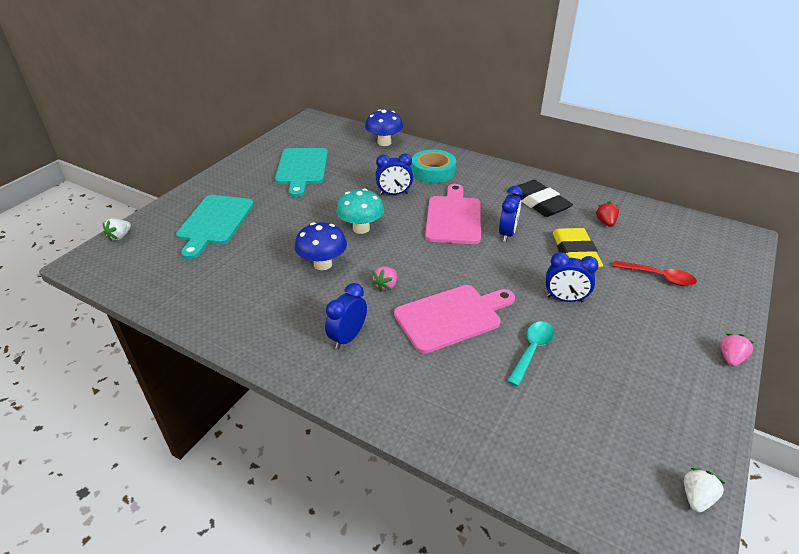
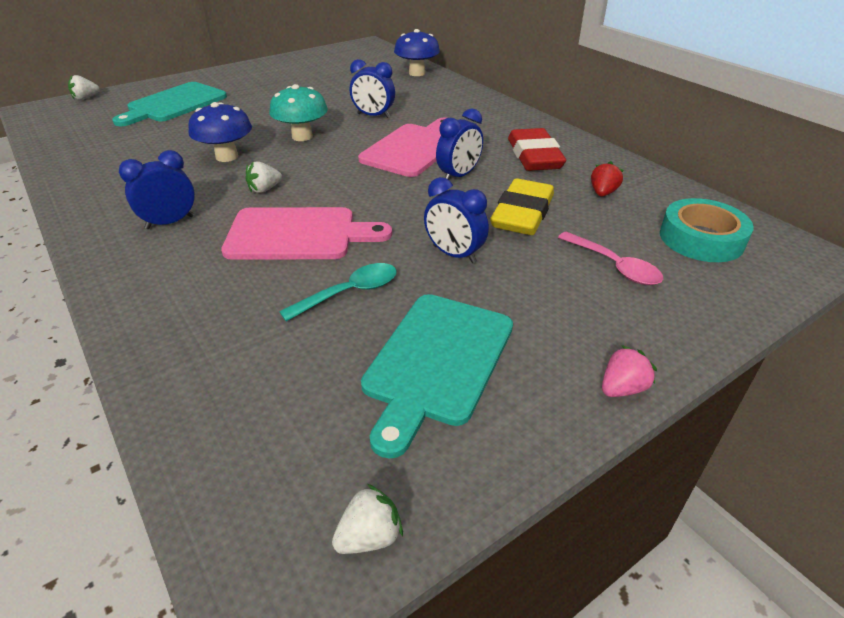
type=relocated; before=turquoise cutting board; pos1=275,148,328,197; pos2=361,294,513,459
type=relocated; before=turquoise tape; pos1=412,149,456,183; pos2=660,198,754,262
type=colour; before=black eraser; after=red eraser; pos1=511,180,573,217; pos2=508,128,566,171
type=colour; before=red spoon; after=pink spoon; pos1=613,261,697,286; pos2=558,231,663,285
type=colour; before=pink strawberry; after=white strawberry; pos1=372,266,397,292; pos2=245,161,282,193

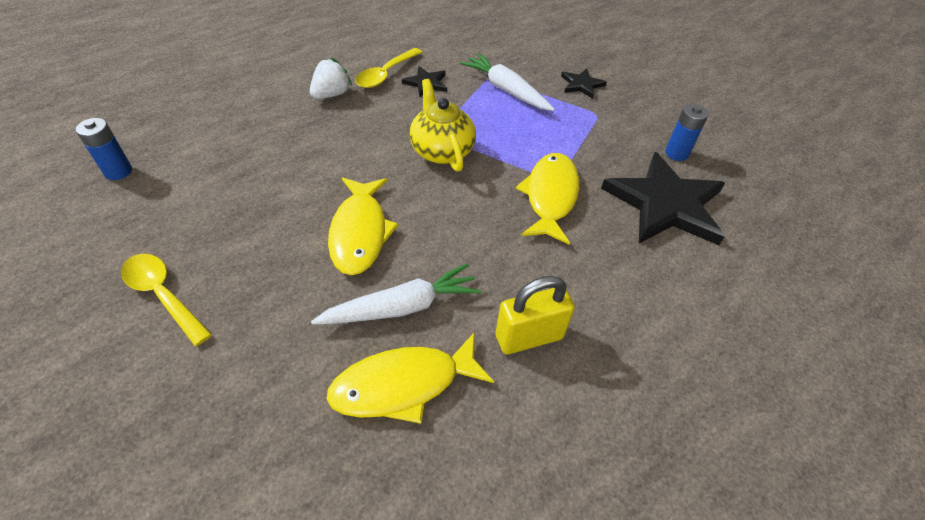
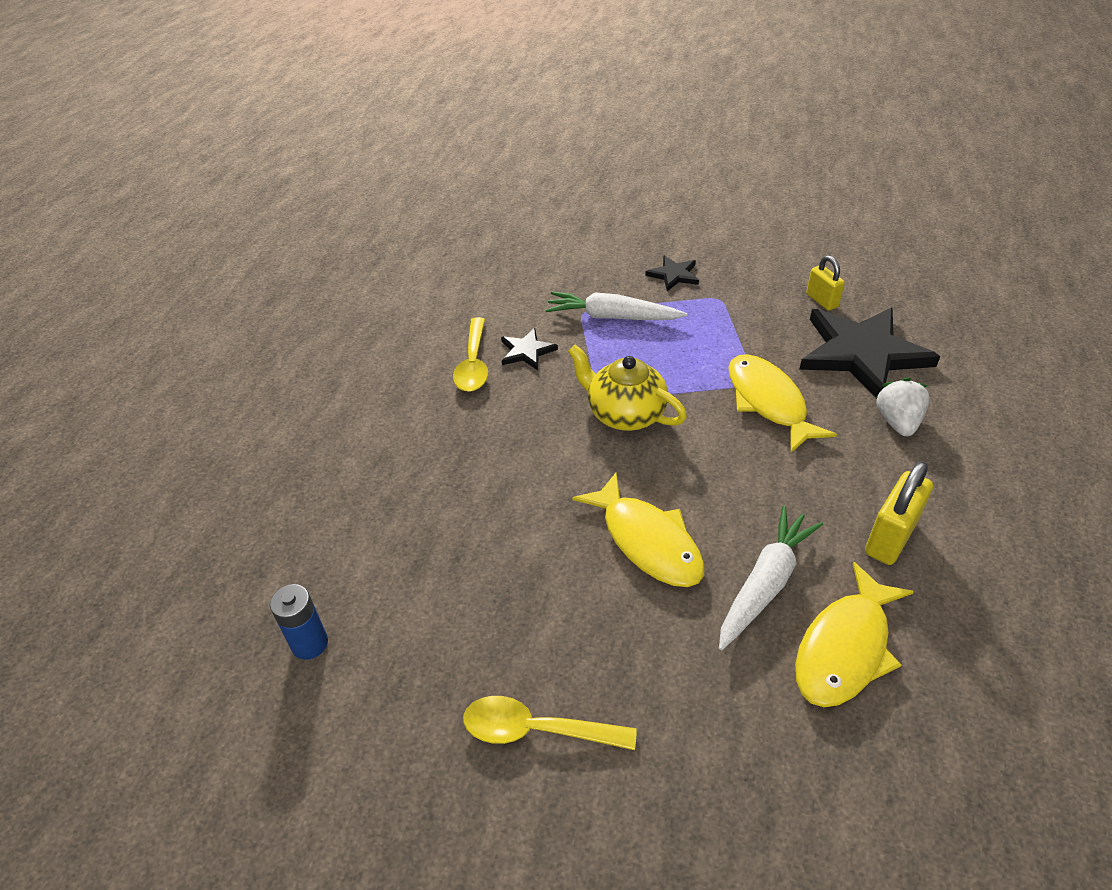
type=relocated; before=white strawberry; pos1=310,58,352,99; pos2=876,378,930,436
type=exchanged; before=blue battery; after=yellow padlock; pos1=665,104,709,161; pos2=806,255,845,311

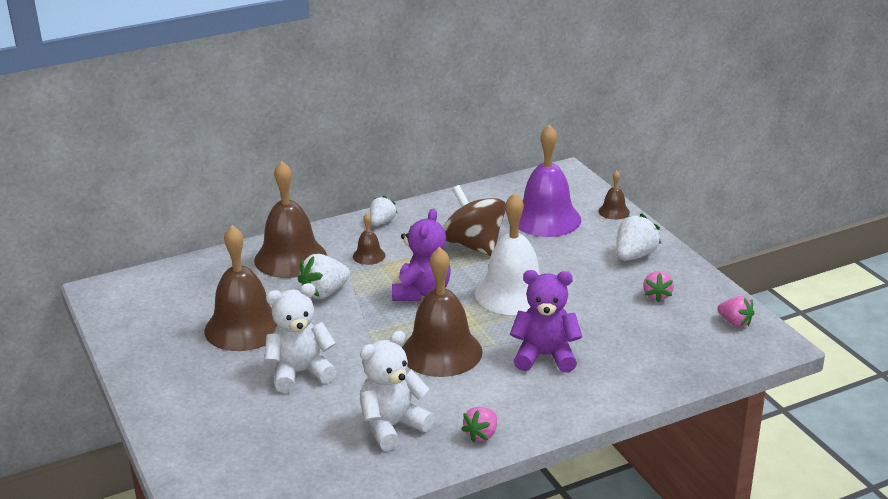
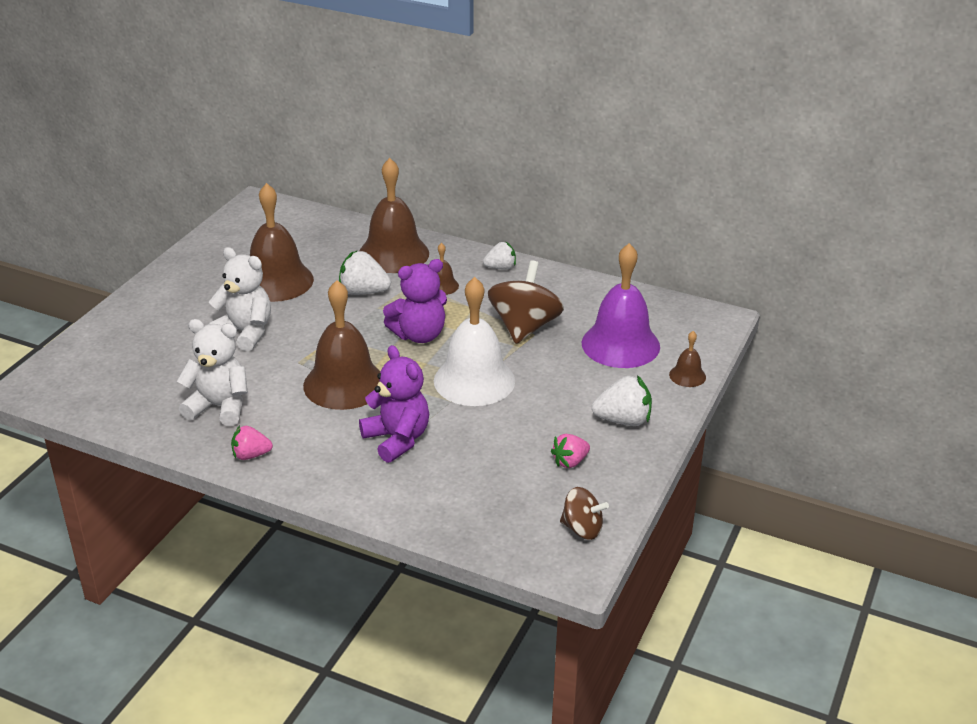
type=exchanged; before=pink strawberry; after=brown spinning top; pos1=718,296,754,327; pos2=560,487,609,540

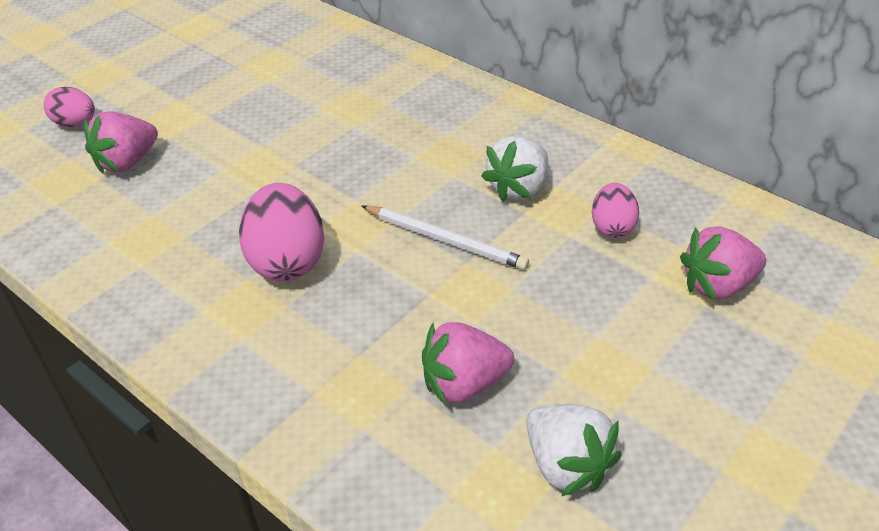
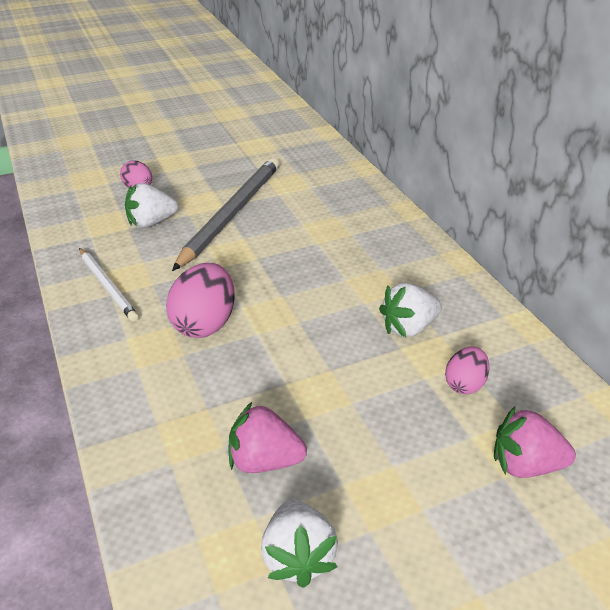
type=colour; before=pink strawberry; after=white strawberry; pos1=84,111,158,174; pos2=125,183,178,228
type=relocated; before=white pencil; pos1=362,205,529,270; pos2=79,248,138,322
type=appeared; after=grey pencil; pos2=172,158,279,271

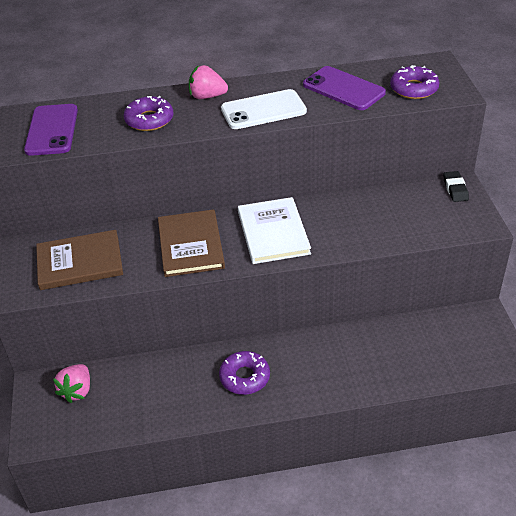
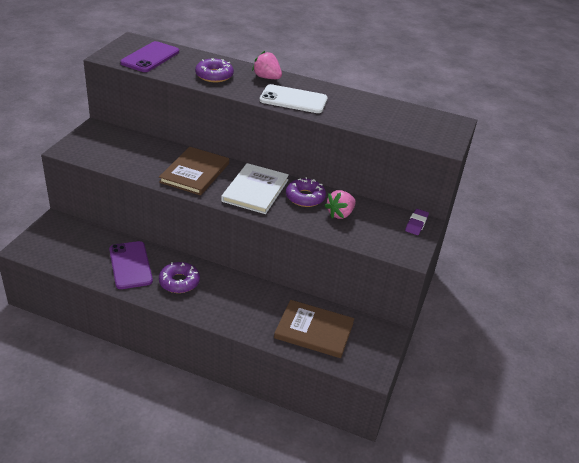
type=relocated; before=purple donut; pos1=390,65,440,99; pos2=286,177,326,207
type=relocated; before=purple phone; pos1=303,66,386,110; pos2=109,241,153,289
type=colour; before=black eraser; after=purple eraser; pos1=443,171,469,202; pos2=405,209,429,235
type=relocated; before=brown book; pos1=36,230,123,290; pos2=274,300,354,358
type=relocated; before=pink strawberry; pos1=53,364,90,403; pos2=325,190,356,219

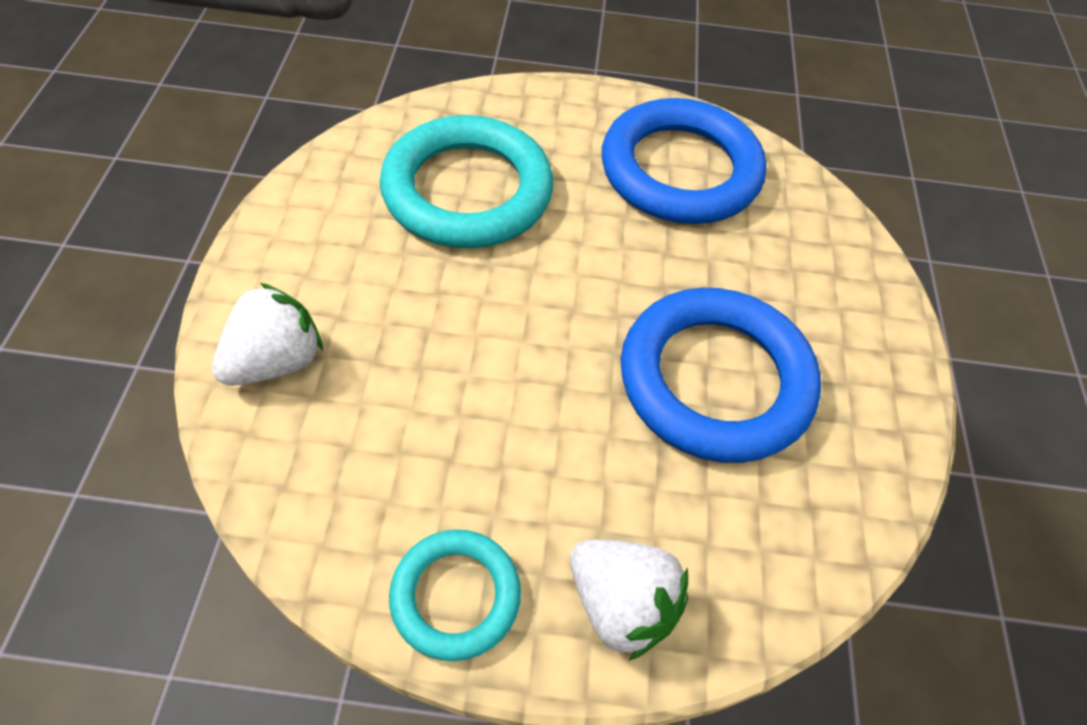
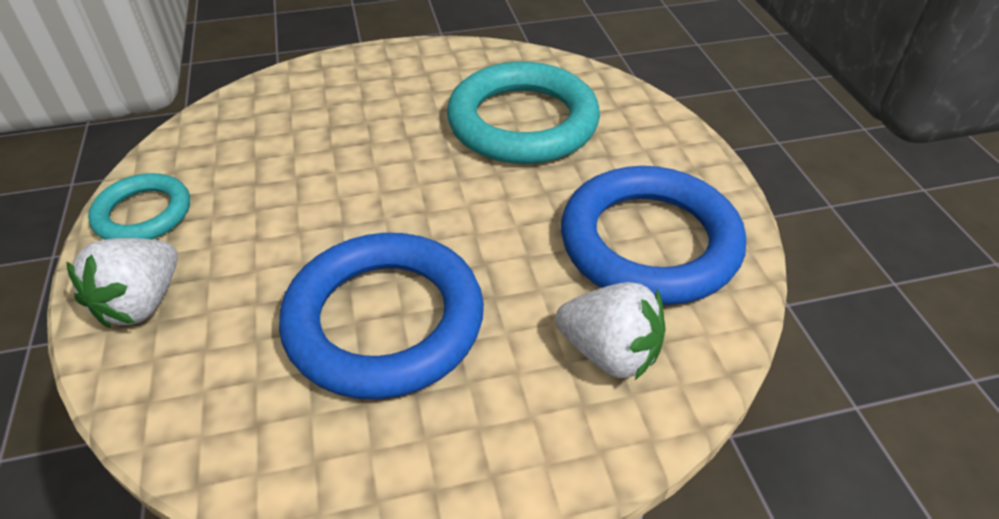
type=relocated; before=white strawberry; pos1=212,283,323,386; pos2=555,282,666,380

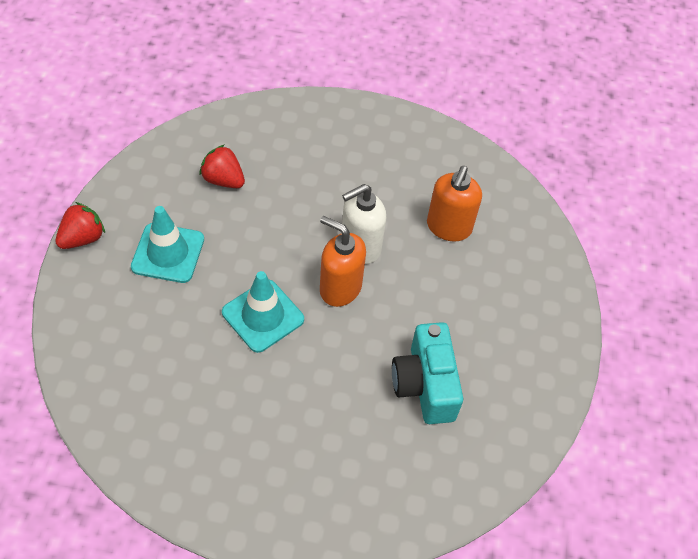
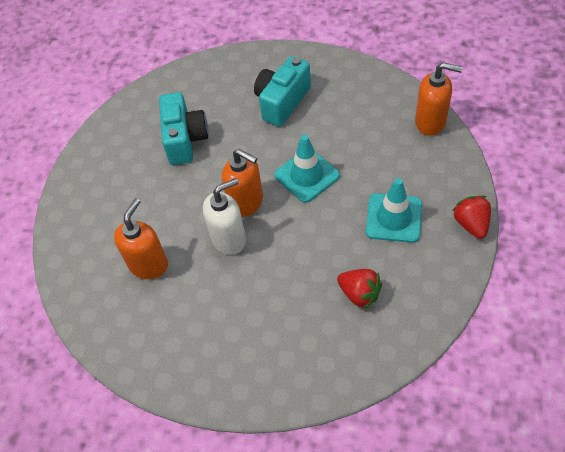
type=spun; before=red strawberry; pos1=55,202,105,249; pos2=452,196,491,239; turn=120
type=appeared; after=turquoise camera; pos2=254,56,311,127
type=appeared; after=orange soap dispenser; pos2=415,62,463,136

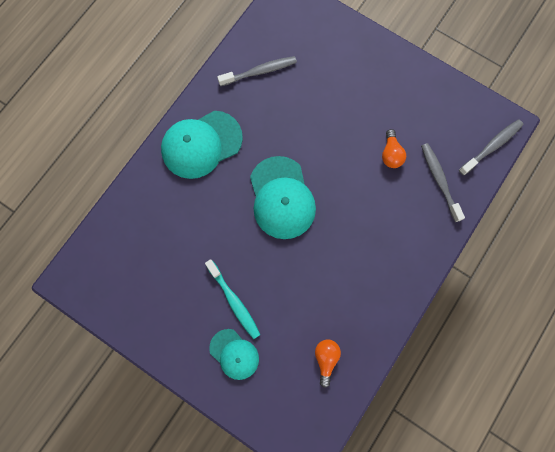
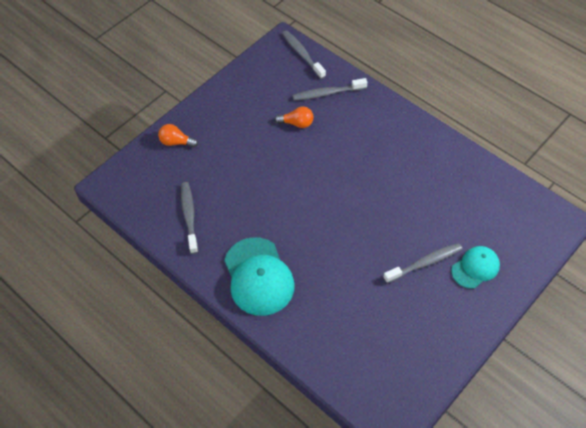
type=missing; before=turquoise cap; pos1=250,156,316,239
type=colour; before=turquoise toothbrush; after=grey toothbrush; pos1=205,259,261,339; pos2=384,243,462,283
type=relocated; before=orange light bulb; pos1=315,339,341,388; pos2=158,124,198,147

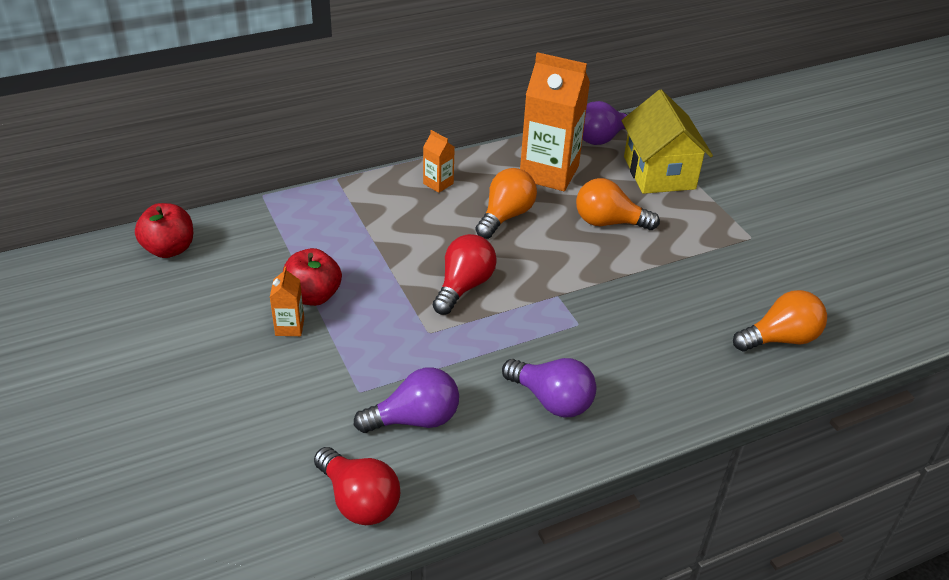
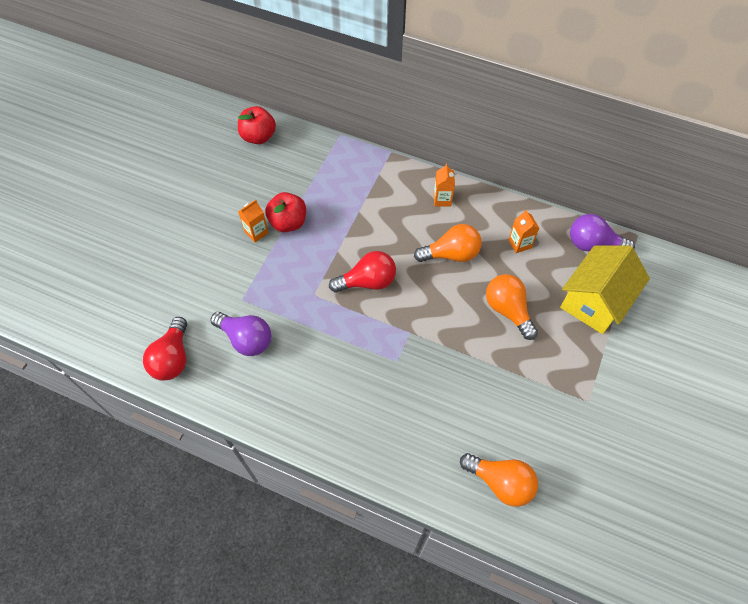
type=size; before=orange carton; pos1=520,52,590,191; pos2=508,210,539,253; scale=0.45
type=missing; before=purple light bulb; pos1=502,358,596,417

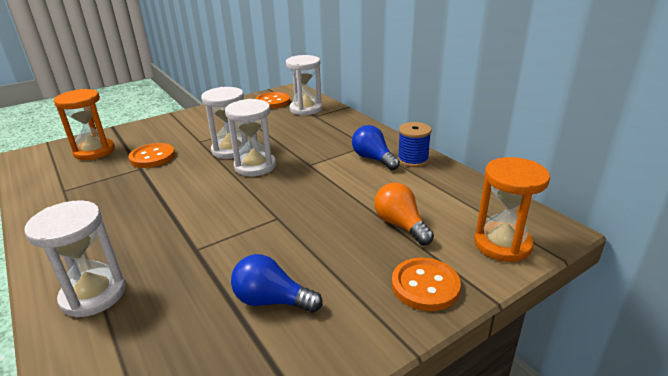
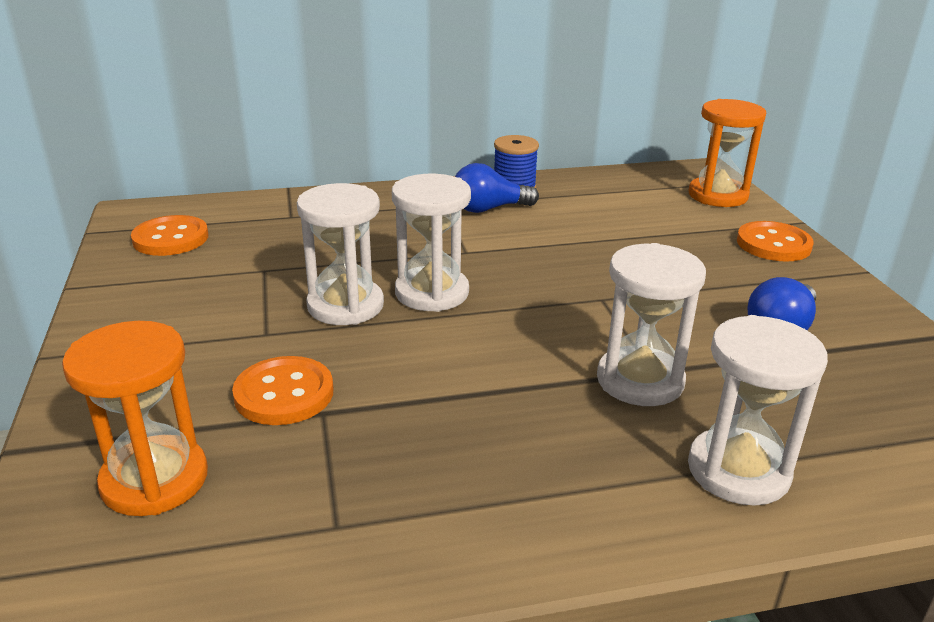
type=relocated; before=white hourglass; pos1=286,55,322,116; pos2=597,243,706,406
type=missing; before=orange light bulb; pos1=374,183,434,245

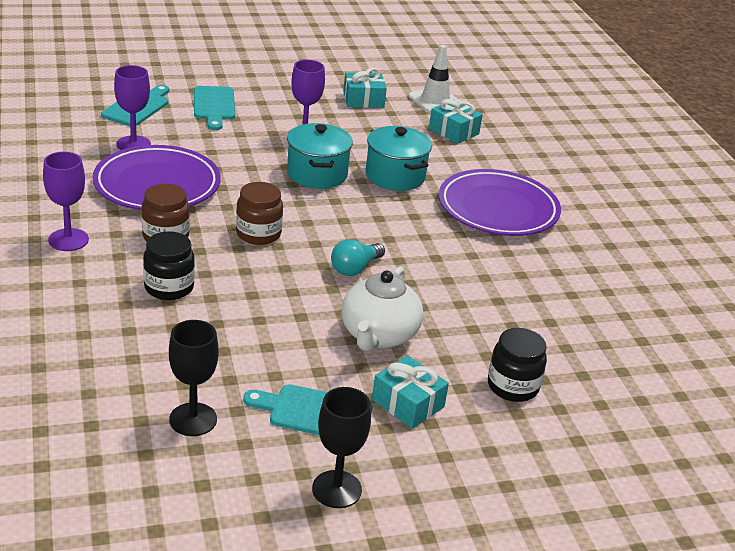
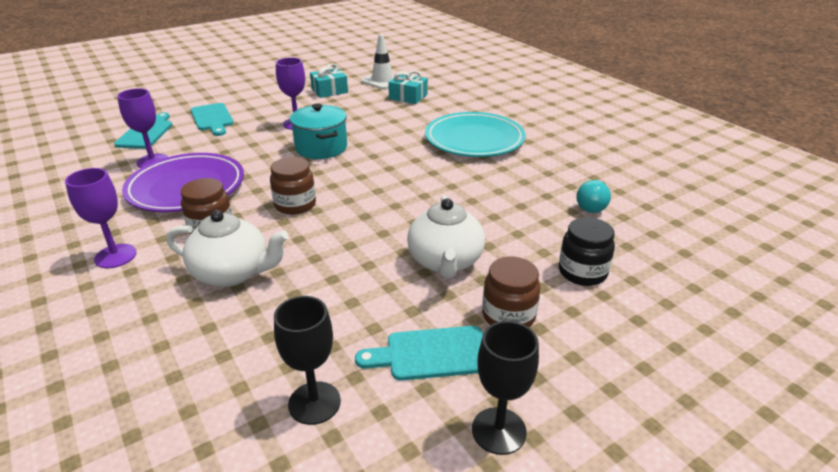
type=missing; before=turquoise pot; pos1=366,126,432,191
type=colour; before=purple plate; after=turquoise plate; pos1=439,169,561,236; pos2=425,112,526,157
type=exchanged; before=black jar; after=white teapot; pos1=143,231,195,300; pos2=166,210,289,287
type=relocated; before=turquoise light bulb; pos1=331,239,385,276; pos2=576,180,611,213
type=exchanged; before=turquoise gift; after=brown jar; pos1=372,355,449,429; pos2=482,257,540,327

